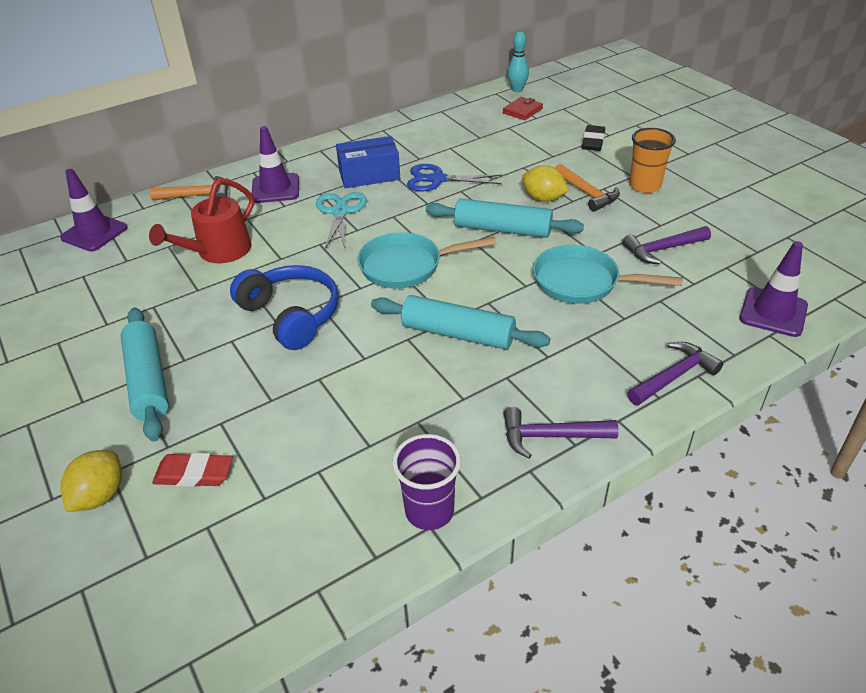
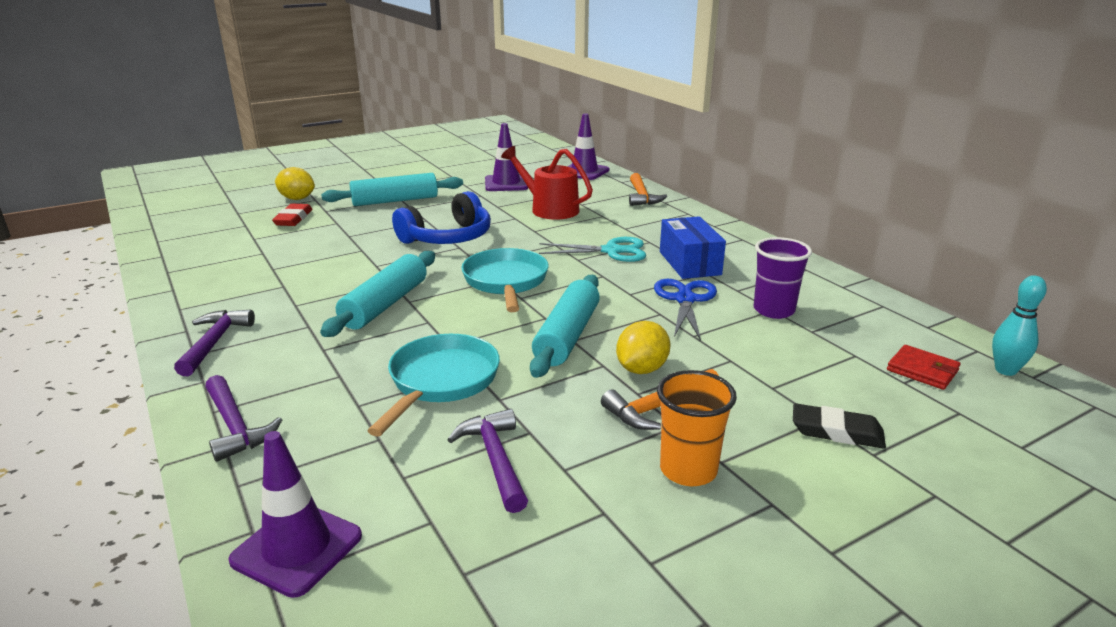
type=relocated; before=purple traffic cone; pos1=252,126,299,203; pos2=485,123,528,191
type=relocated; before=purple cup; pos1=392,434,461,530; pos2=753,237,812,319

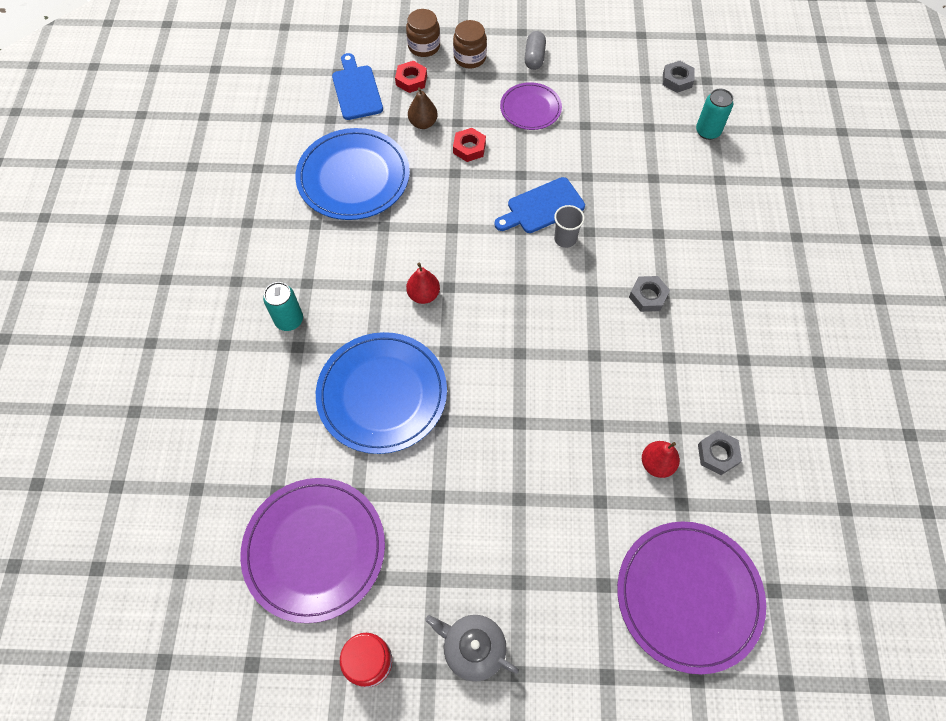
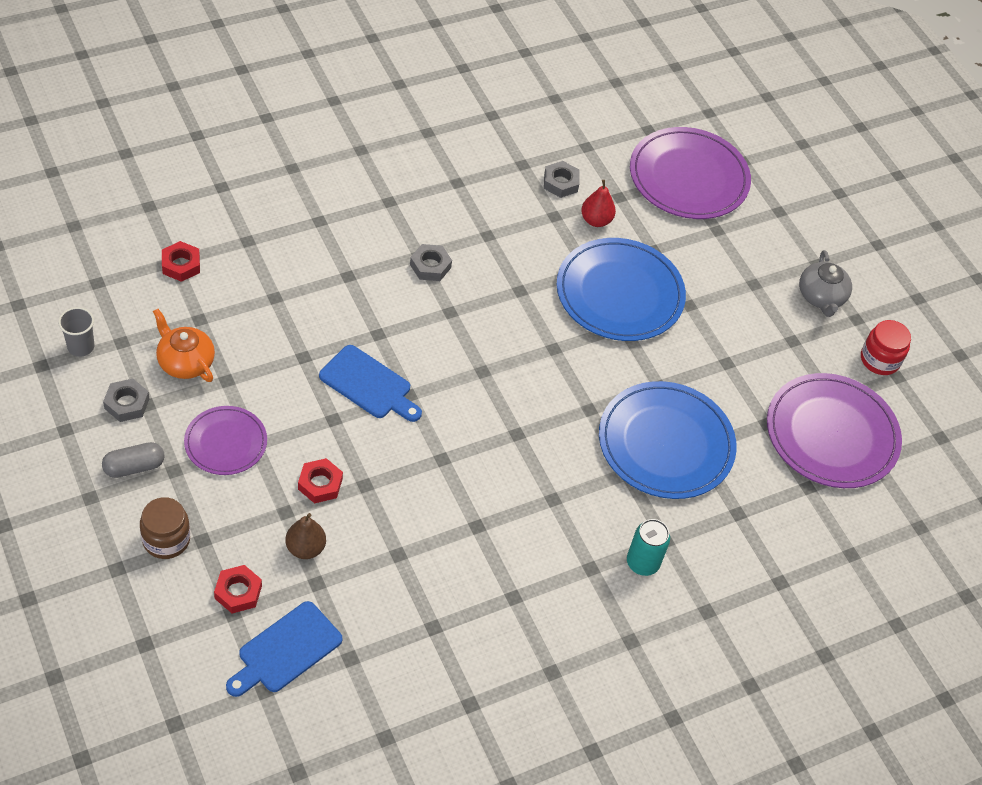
type=missing; before=brown jar; pos1=406,9,440,57
type=relocated; before=grey nut; pos1=663,61,694,93; pos2=103,378,149,422
type=exchanged; before=turquoise can; after=red nut; pos1=696,89,734,140; pos2=162,241,200,282
type=relocated; before=blue plate; pos1=295,128,410,220; pos2=557,238,686,341
type=relocated; before=grey cup; pos1=554,205,585,248; pos2=58,307,94,357
type=missing; before=red pear; pos1=406,263,440,304
type=appeared; after=orange teapot; pos2=153,309,215,382

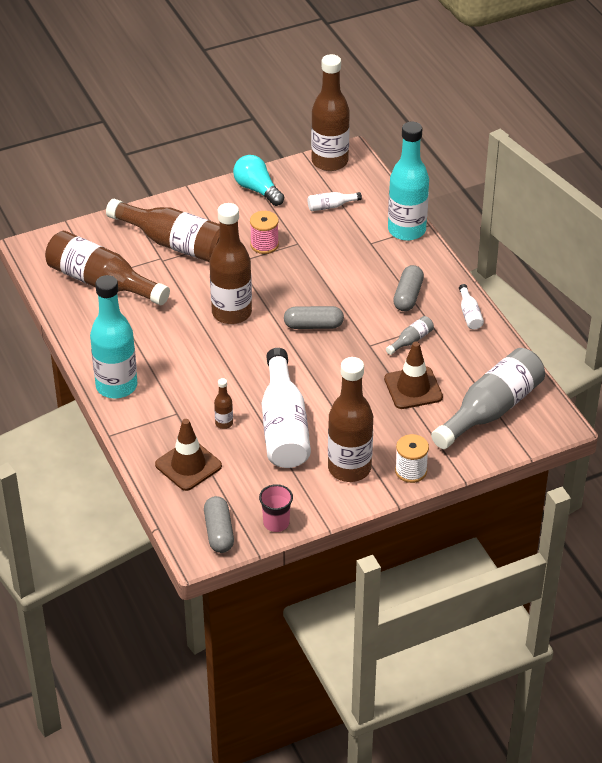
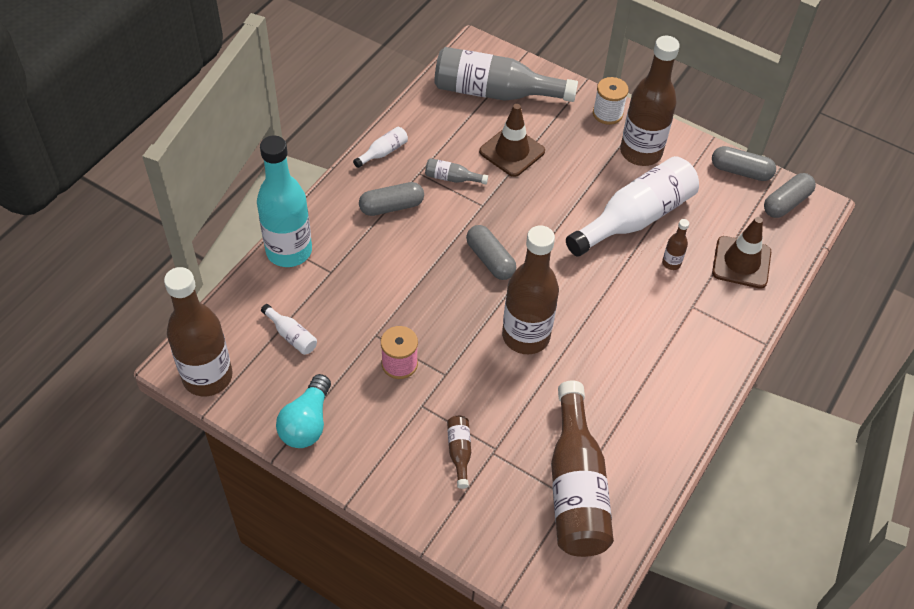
type=size; before=brown bottle; pos1=106,199,220,262; pos2=447,416,471,489; scale=0.42
type=missing; before=turquoise bottle; pos1=90,275,137,398
type=exchanged; before=pink cup; after=grey capsule; pos1=259,484,293,532; pos2=712,146,776,181

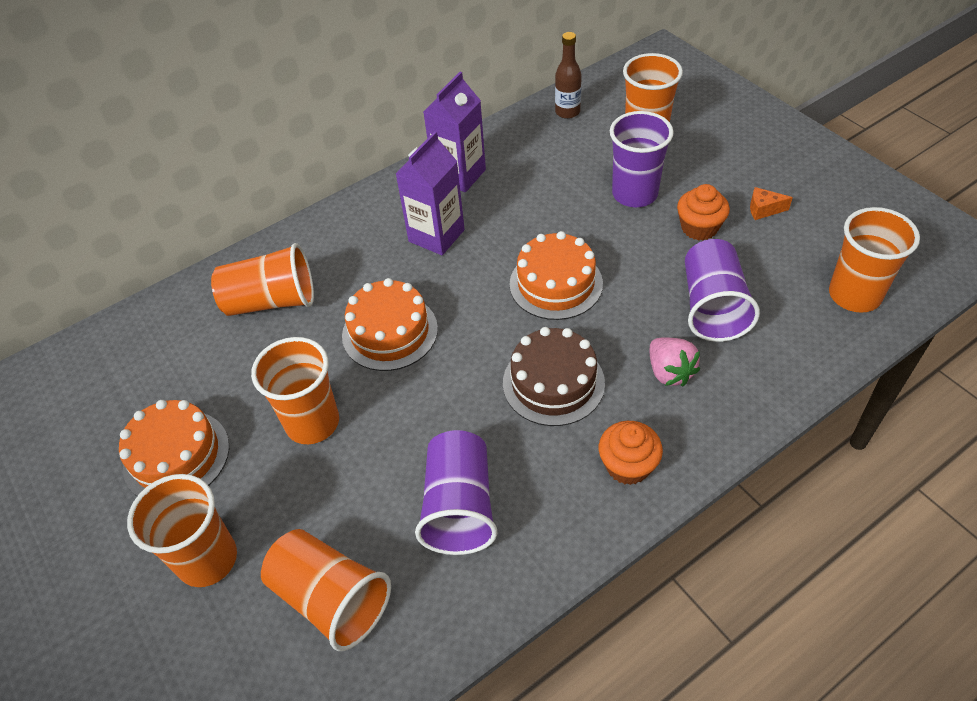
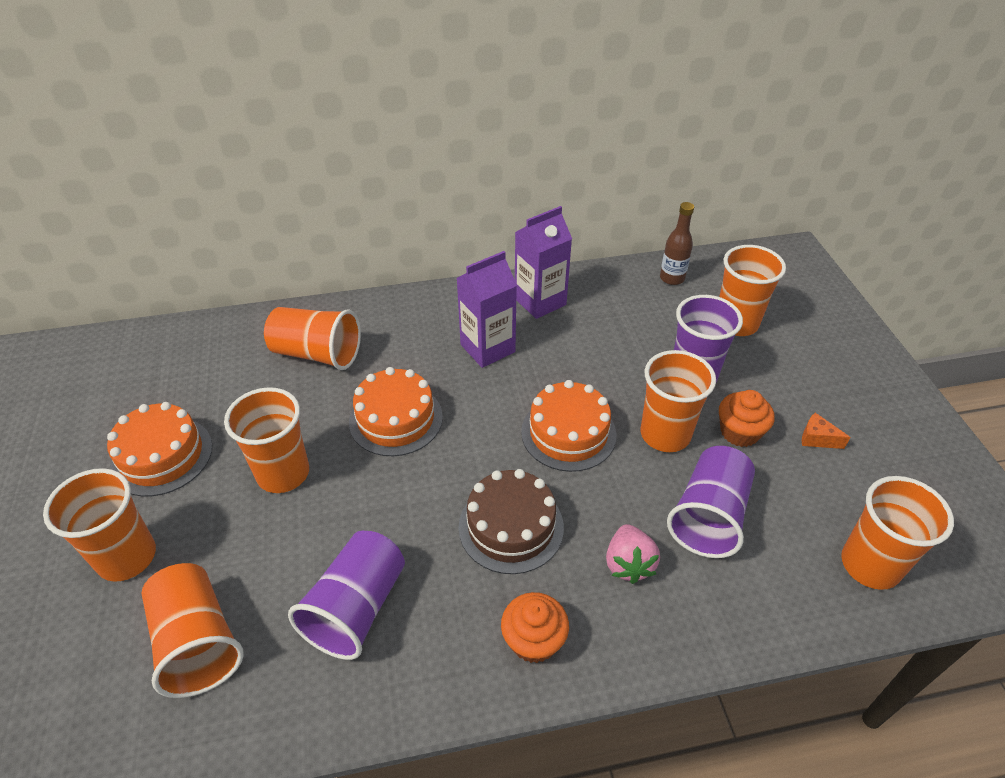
type=appeared; after=orange cup; pos2=641,350,716,452

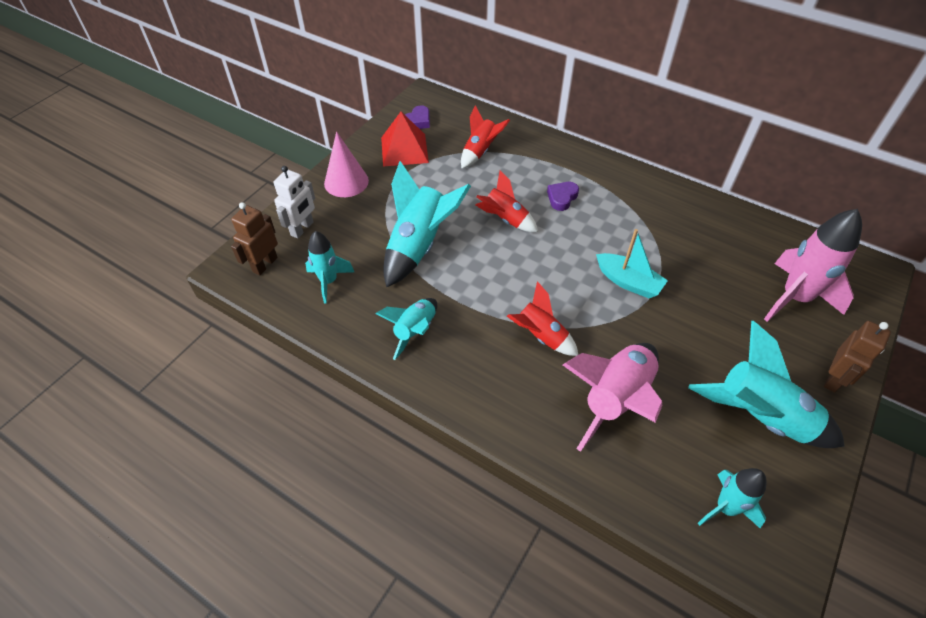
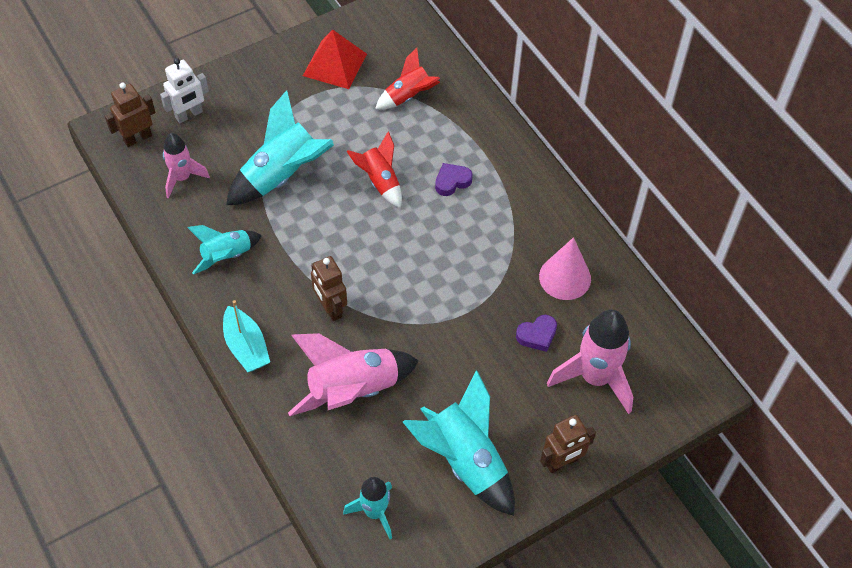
type=relocated; before=purple heart; pos1=405,105,430,129; pos2=516,315,557,352
type=relocated; before=pink cone; pos1=324,132,369,197; pos2=539,237,591,300
type=relocated; before=turquoise boat; pos1=596,229,668,298; pos2=223,300,270,372
type=colour; before=turquoise rocket; after=pink rocket; pos1=305,231,354,304; pos2=163,133,210,198
type=exchanged; before=red rocket; after=brown robot; pos1=507,281,578,356; pos2=311,256,347,321

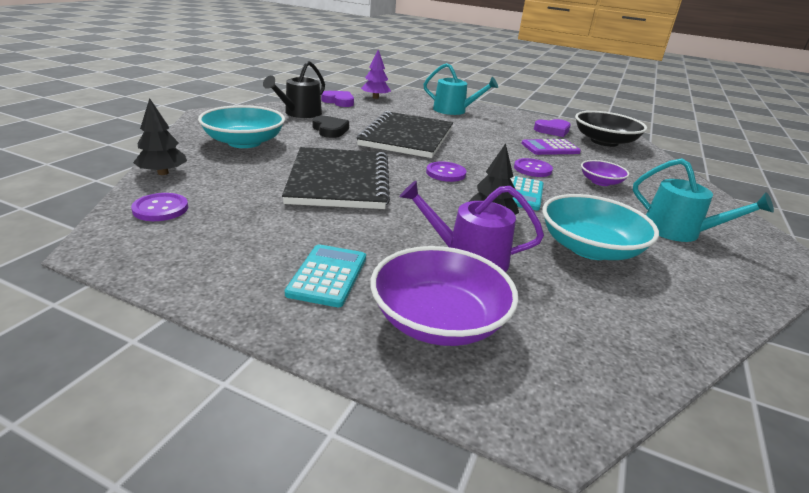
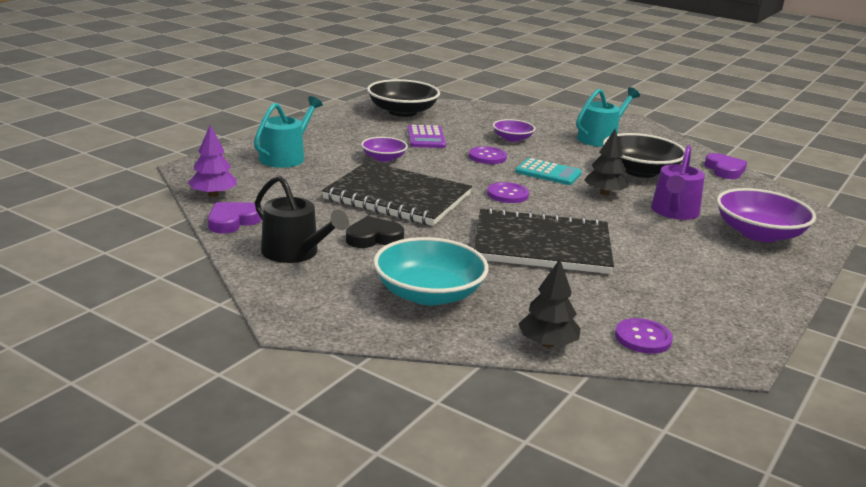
type=relocated; before=purple heart; pos1=534,119,571,137; pos2=704,153,747,179
type=colour; before=turquoise bowl; after=black bowl; pos1=542,194,659,260; pos2=603,133,685,178
type=missing; before=turquoise calculator; pos1=285,244,366,307
type=appeared; after=purple bowl; pos2=361,137,408,162

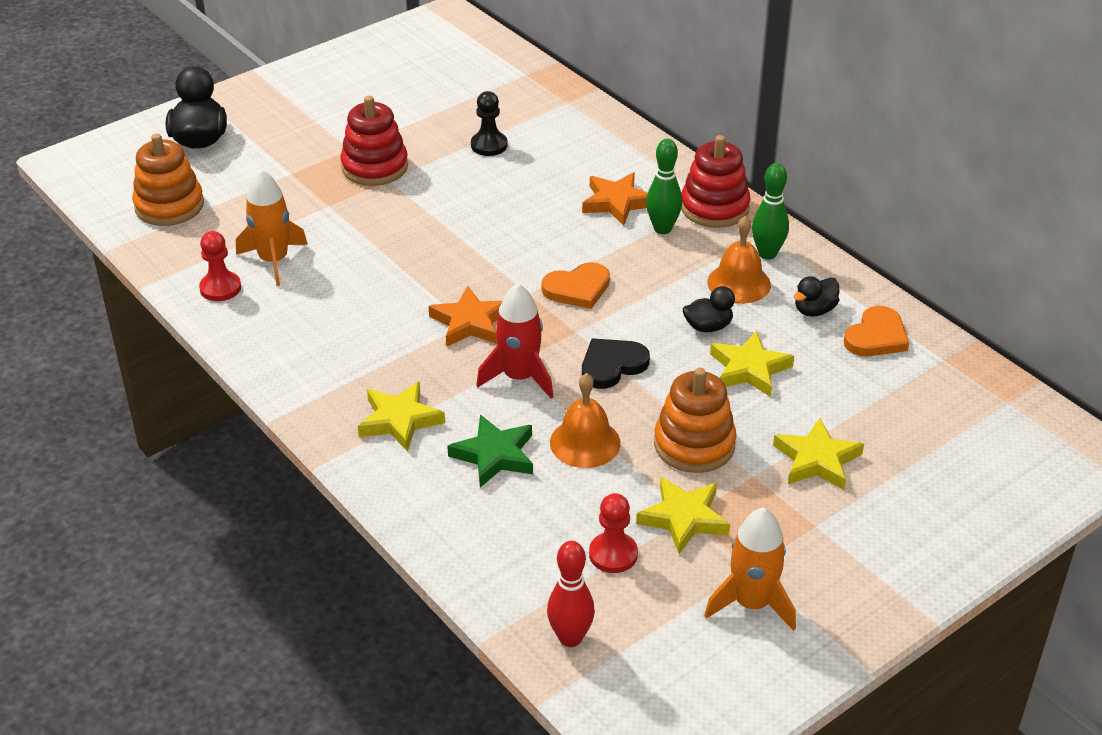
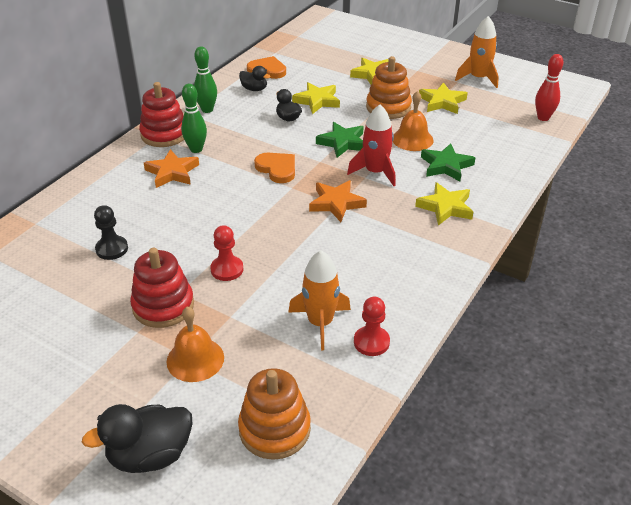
type=relocated; before=orange bell; pos1=707,216,771,304; pos2=167,307,224,382
type=exchanged; before=black heart; after=green star; pos1=582,338,650,389; pos2=316,122,364,158
type=relocated; before=red pawn; pos1=589,493,638,573; pos2=210,225,244,281

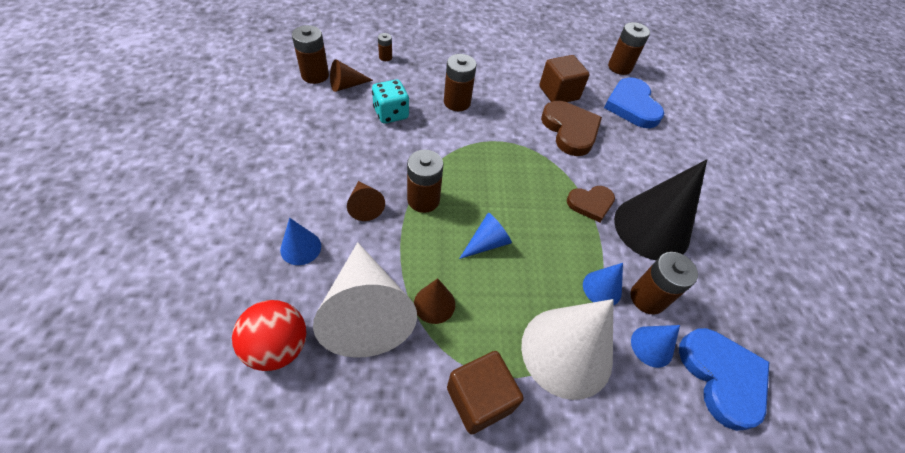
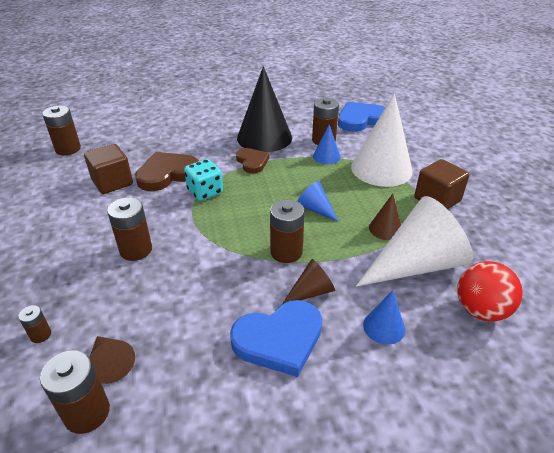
type=relocated; before=blue heart; pos1=604,77,664,128; pos2=230,300,322,377
type=relocated; before=turquoise dice; pos1=372,80,409,123; pos2=184,159,223,201
type=missing; before=blue cone; pos1=631,325,680,368

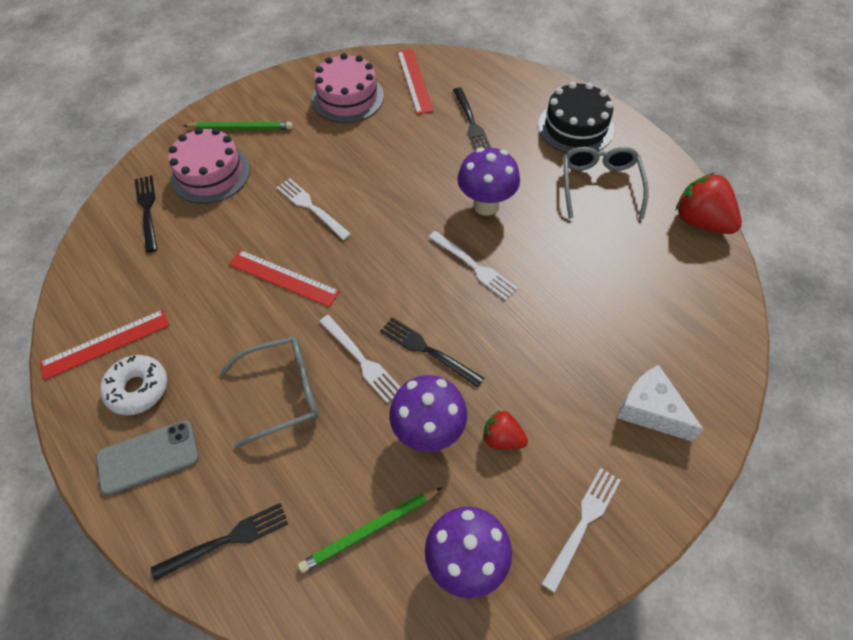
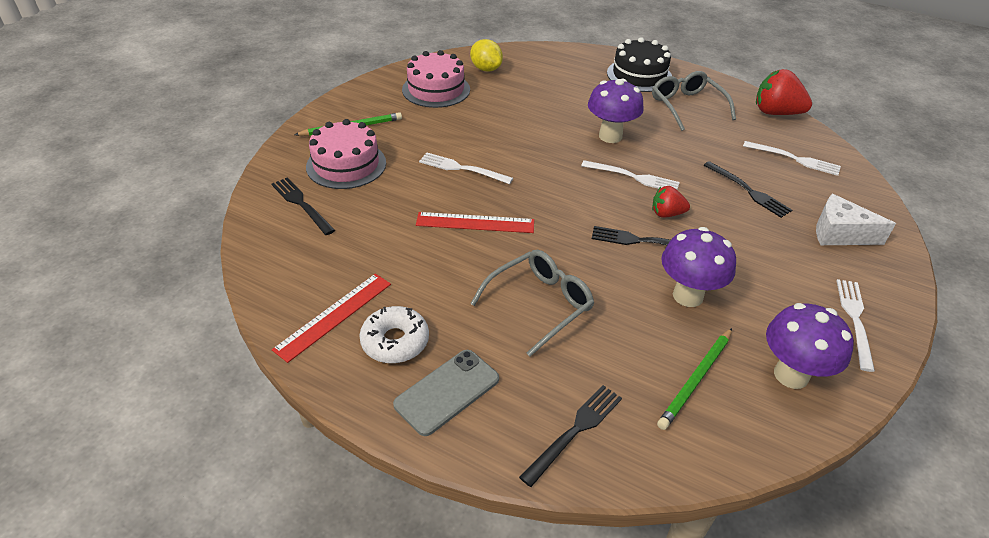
type=exchanged; before=red ruler; after=yellow lemon; pos1=397,49,434,114; pos2=470,39,503,72
type=relocated; before=black fork; pos1=453,87,491,151; pos2=703,161,792,218
type=relocated; before=white fork; pos1=319,315,401,403; pos2=743,141,841,176
type=relocated; before=red strawberry; pos1=483,410,528,449; pos2=652,186,690,218

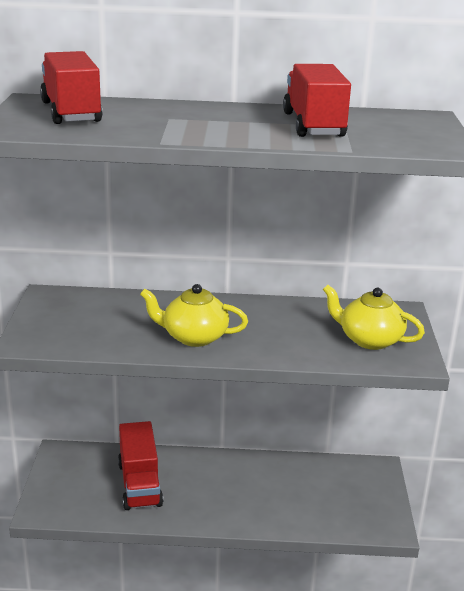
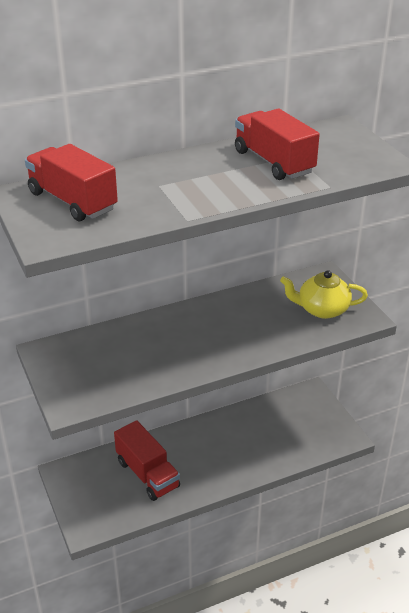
type=missing; before=yellow teapot; pos1=140,284,248,347

